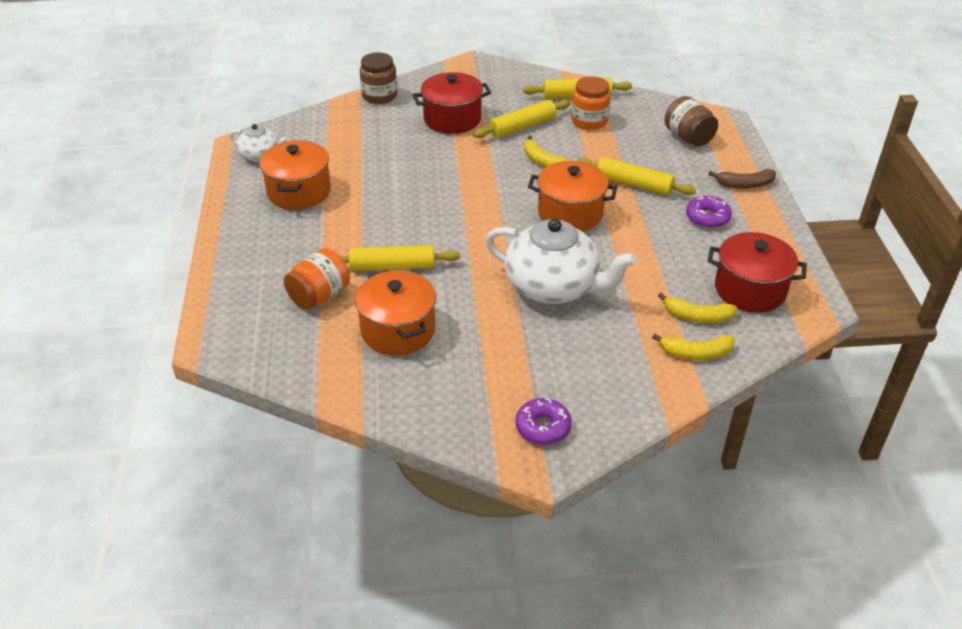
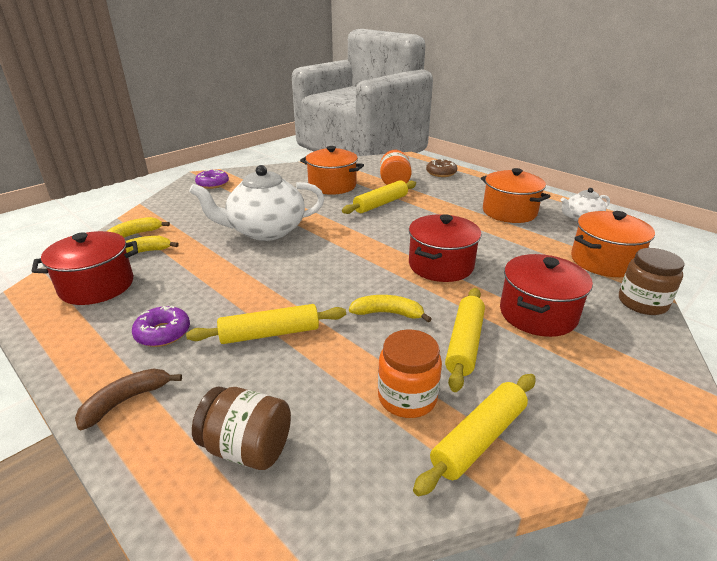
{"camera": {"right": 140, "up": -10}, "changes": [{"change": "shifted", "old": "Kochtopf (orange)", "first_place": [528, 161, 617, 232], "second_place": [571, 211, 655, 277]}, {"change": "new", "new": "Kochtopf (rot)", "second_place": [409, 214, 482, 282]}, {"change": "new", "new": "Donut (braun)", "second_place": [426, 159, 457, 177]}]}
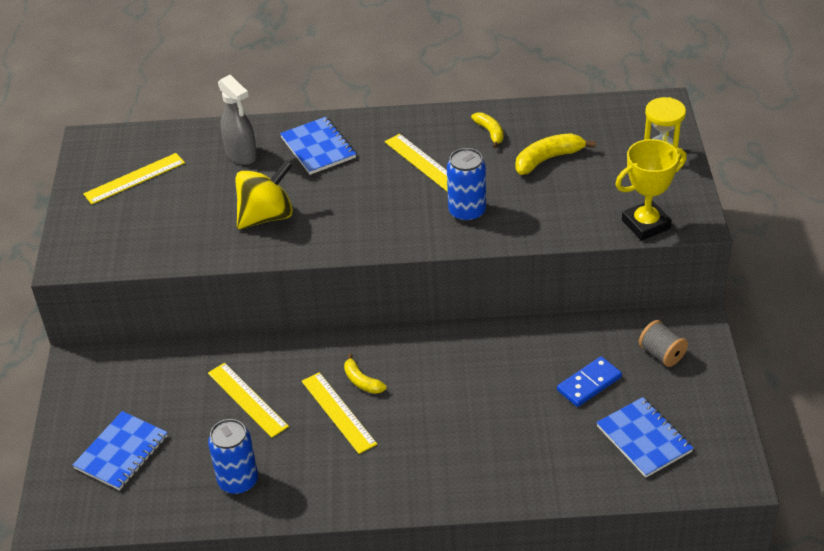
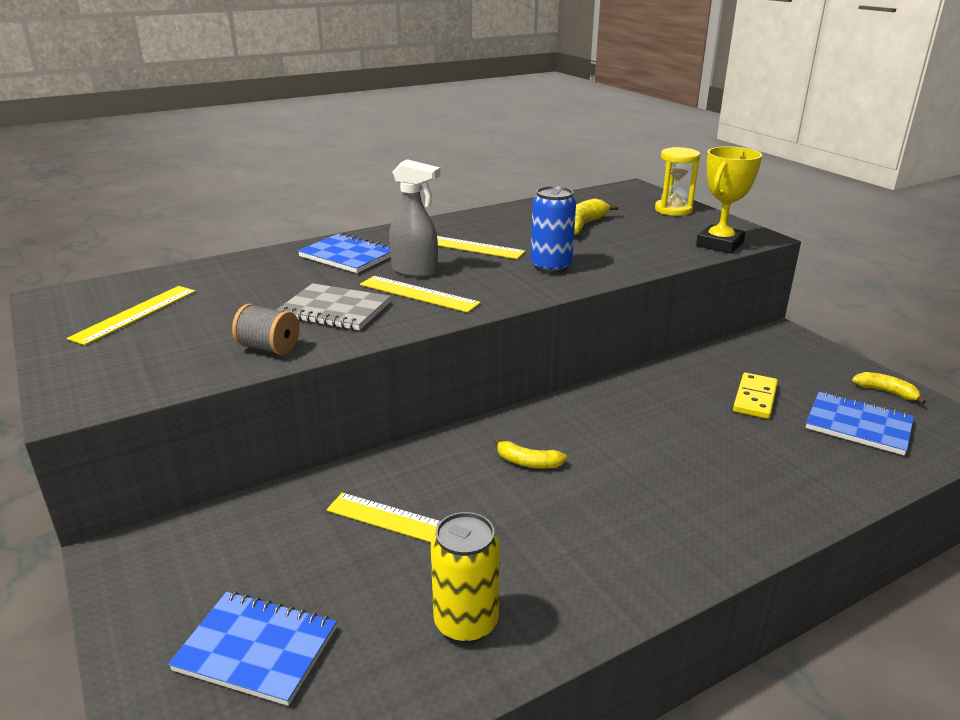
{"camera": {"right": -30, "up": -15}, "changes": [{"change": "rotated", "old": "Notizbuch (blau)", "first_place": [73, 411, 168, 491], "second_place": [168, 592, 337, 706], "degrees": -75}, {"change": "repainted", "old": "Dose (blau)", "new": "Dose (gelb)", "first_place": [208, 419, 258, 495], "second_place": [431, 512, 500, 643]}, {"change": "shifted", "old": "Sprühflasche (grau)", "first_place": [218, 75, 257, 165], "second_place": [389, 159, 440, 278]}, {"change": "swapped", "old": "Kreisel (gelb)", "new": "Notizbuch (grau)", "first_place": [235, 160, 293, 229], "second_place": [276, 283, 391, 330]}, {"change": "shifted", "old": "Lineal (gelb)", "first_place": [302, 372, 377, 454], "second_place": [360, 276, 481, 313]}, {"change": "shifted", "old": "Banane (gelb)", "first_place": [471, 112, 503, 148], "second_place": [852, 372, 926, 404]}, {"change": "repainted", "old": "Dominostein (blau)", "new": "Dominostein (gelb)", "first_place": [557, 356, 622, 407], "second_place": [733, 373, 778, 419]}, {"change": "shifted", "old": "Garnrolle (grau)", "first_place": [639, 320, 688, 367], "second_place": [232, 303, 300, 355]}]}
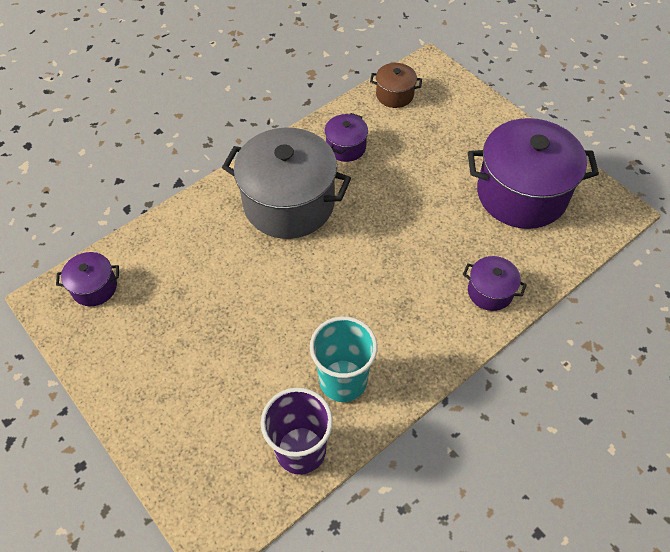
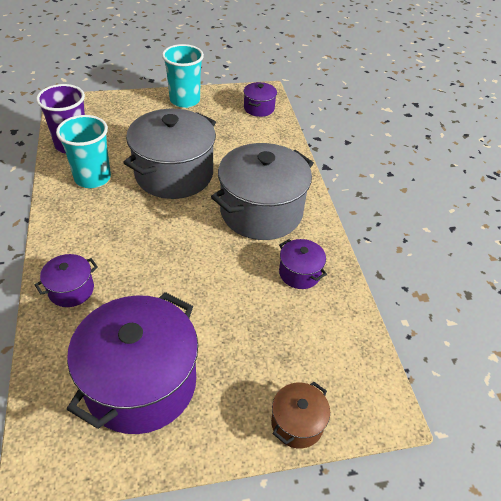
{"camera": {"right": 115, "up": -10}, "changes": [{"change": "shifted", "old": "Kochtopf (braun)", "first_place": [370, 63, 422, 108], "second_place": [271, 382, 330, 448]}, {"change": "new", "new": "Kochtopf (grau)", "second_place": [123, 109, 216, 199]}, {"change": "new", "new": "Becher (türkis)", "second_place": [162, 44, 204, 108]}]}
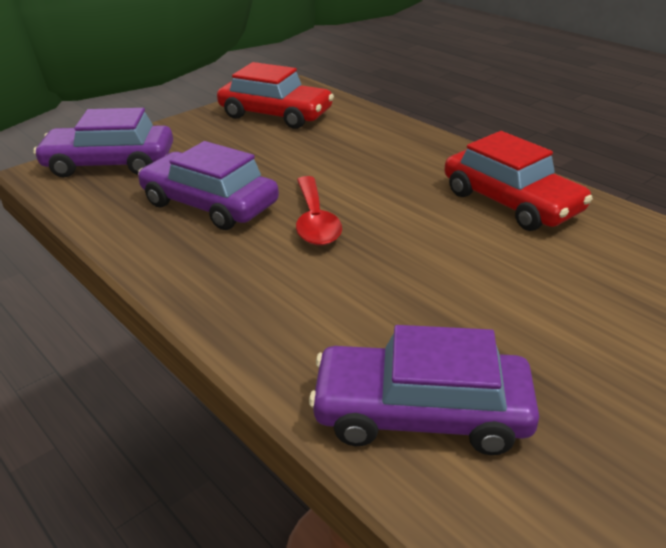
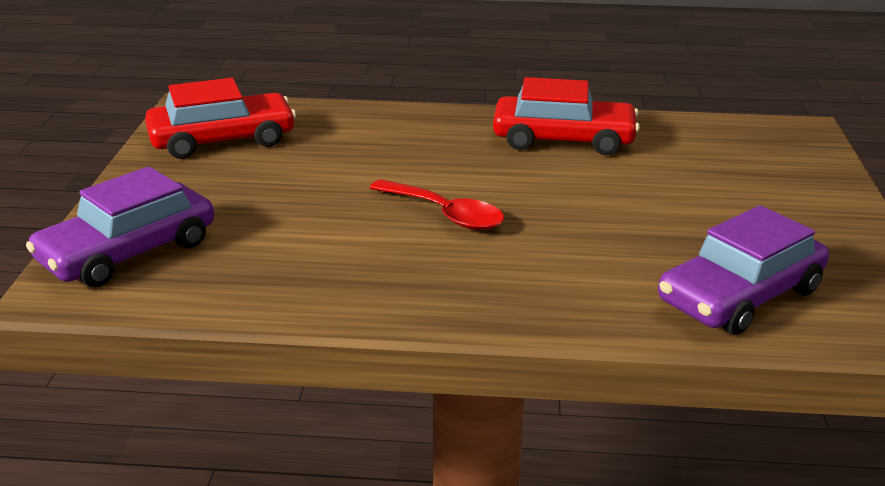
{"camera": {"right": -45, "up": -5}, "changes": [{"change": "gone", "old": "Auto (lila)", "first_place": [138, 141, 279, 230]}]}
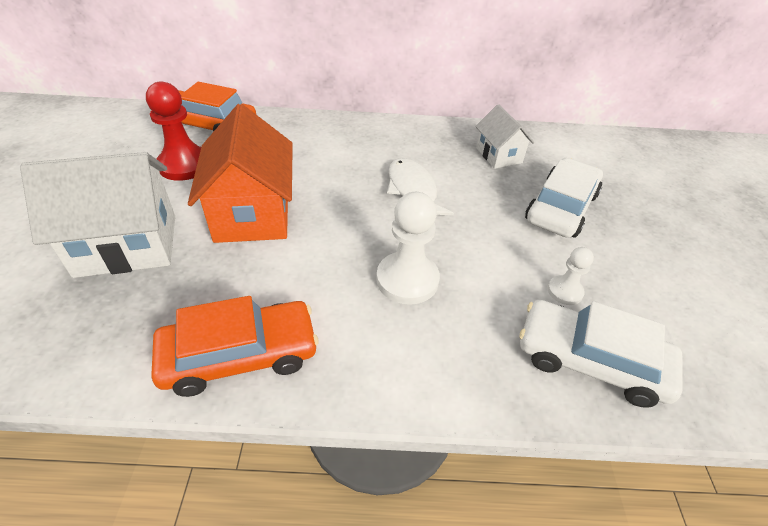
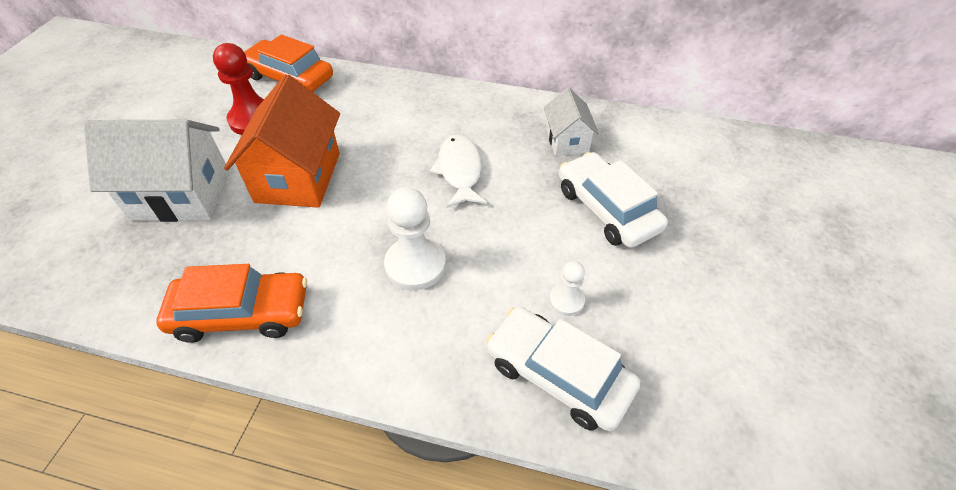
{"camera": {"right": 15, "up": 5}, "changes": [{"change": "rotated", "old": "Auto (weiß)", "first_place": [525, 158, 603, 238], "second_place": [559, 152, 668, 248], "degrees": -75}]}
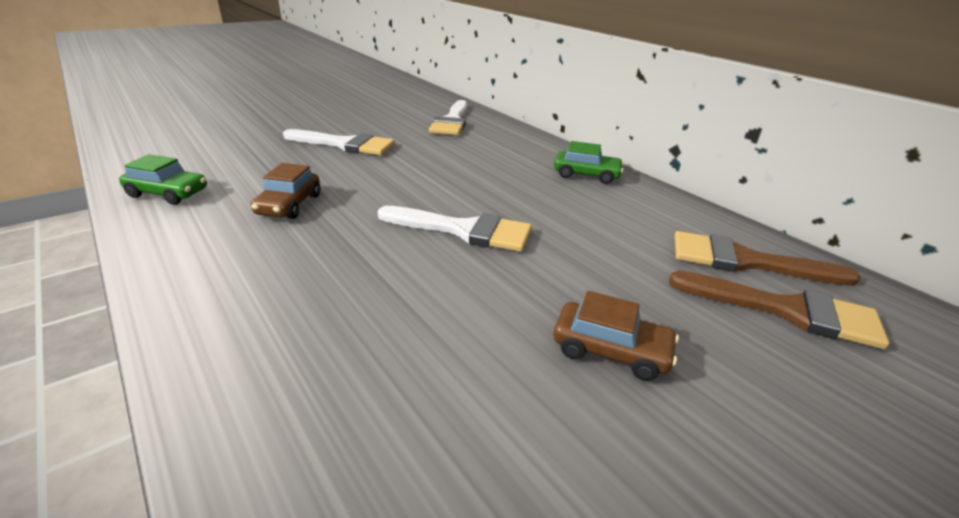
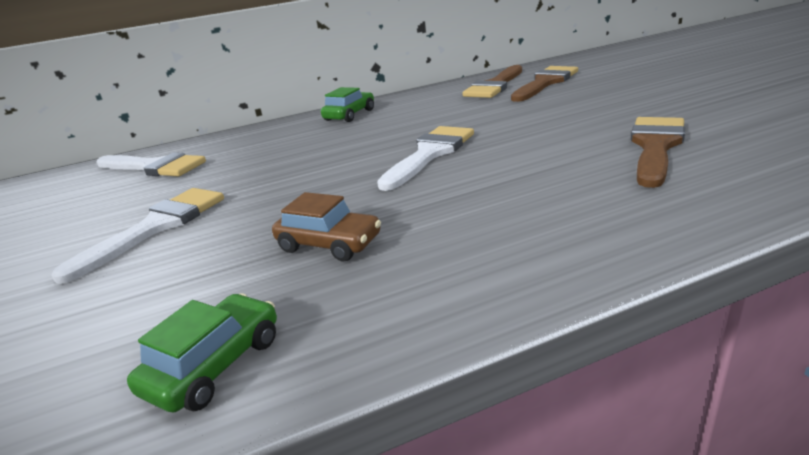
{"camera": {"right": -70, "up": -5}, "changes": [{"change": "gone", "old": "Auto (braun)", "first_place": [553, 291, 679, 381]}, {"change": "new", "new": "Pinsel (braun)", "second_place": [631, 117, 685, 188]}]}
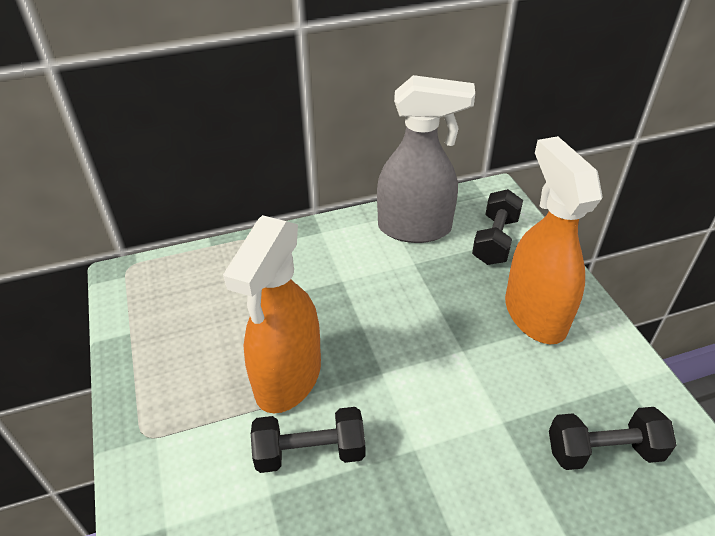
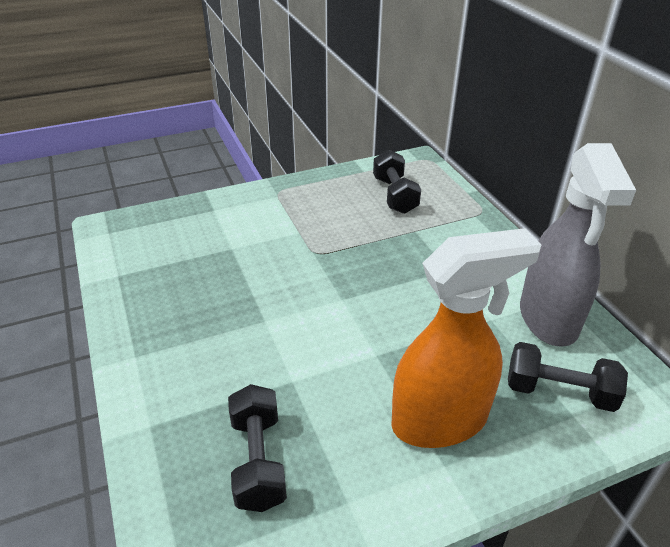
{"camera": {"right": 85, "up": -5}, "changes": [{"change": "gone", "old": "Sprühflasche (orange)", "first_place": [223, 215, 321, 413]}, {"change": "shifted", "old": "Hantel (schwarz)", "first_place": [251, 407, 365, 473], "second_place": [373, 150, 421, 214]}]}
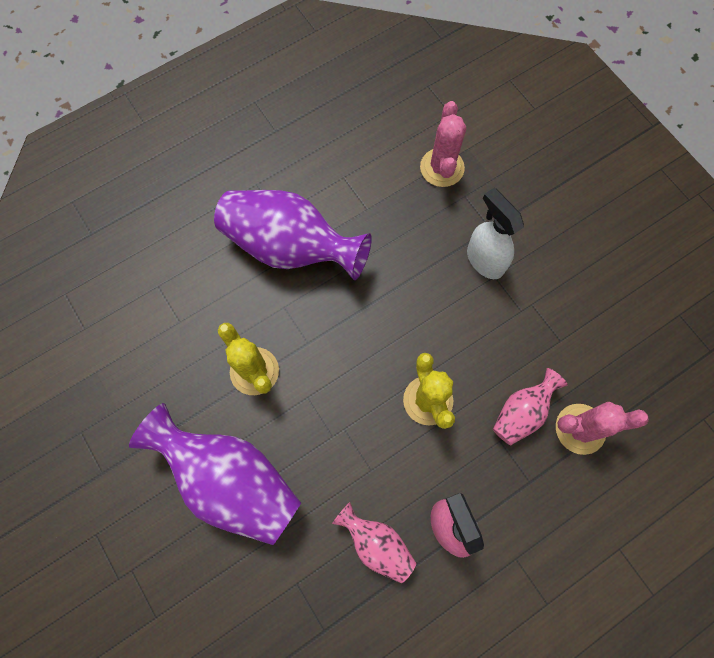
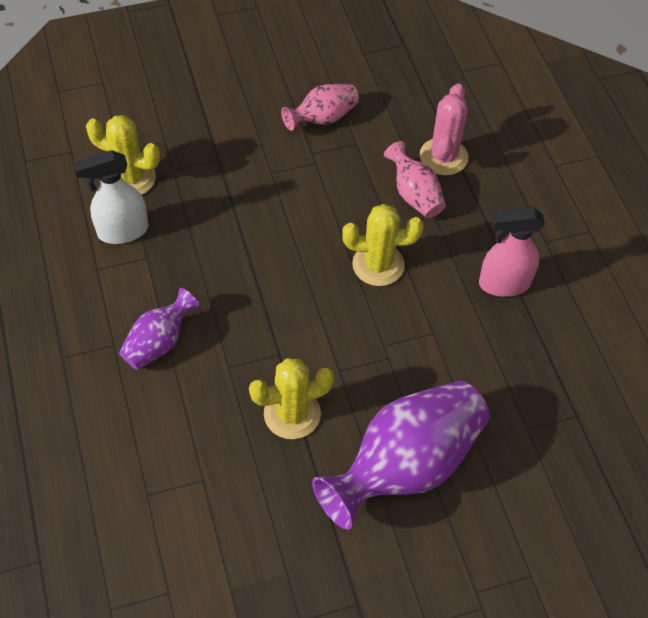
{"camera": {"right": -75, "up": -15}, "changes": [{"change": "scaled", "old": "Vase (lila)", "first_place": [214, 190, 372, 280], "second_place": [119, 288, 200, 370], "factor": 0.52}, {"change": "shifted", "old": "Vase (rosa)", "first_place": [332, 502, 416, 583], "second_place": [281, 84, 359, 131]}, {"change": "repainted", "old": "Kaktus (rosa)", "new": "Kaktus (gelb)", "first_place": [420, 101, 466, 187], "second_place": [86, 115, 160, 195]}, {"change": "shifted", "old": "Sprühflasche (weiß)", "first_place": [467, 188, 524, 279], "second_place": [73, 150, 149, 244]}]}
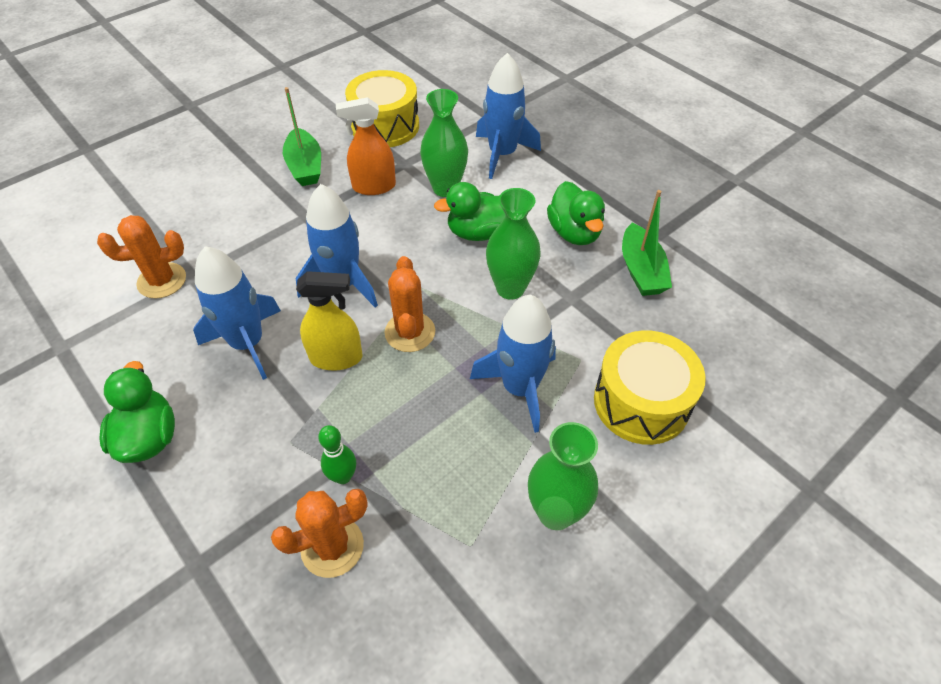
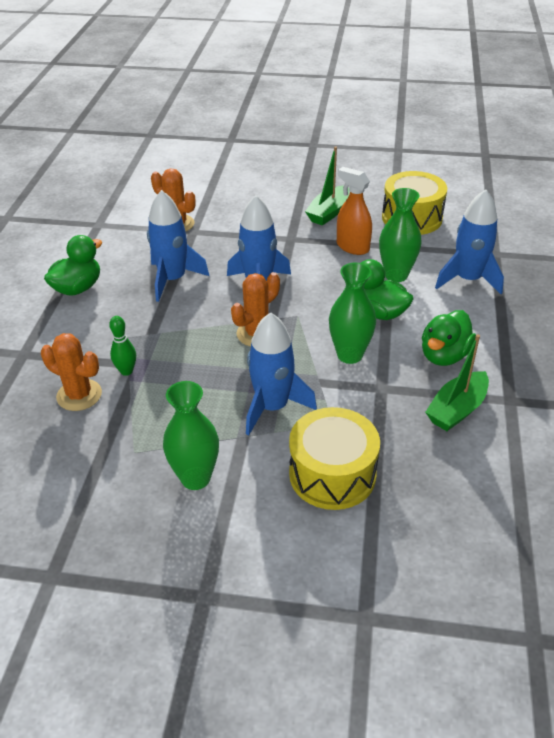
{"camera": {"right": 50, "up": -10}, "changes": [{"change": "gone", "old": "Sprühflasche (gelb)", "first_place": [296, 271, 363, 371]}]}
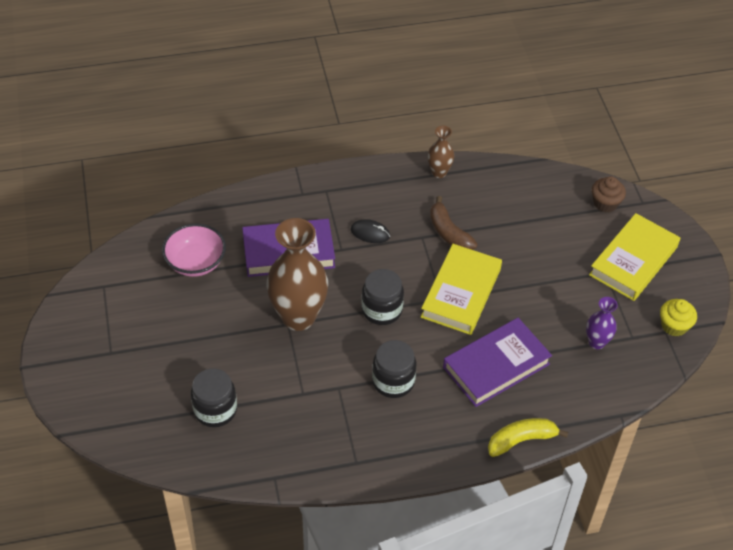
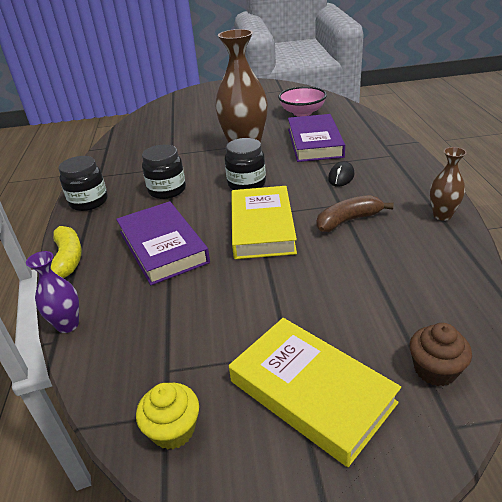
{"camera": {"right": 100, "up": -15}, "changes": [{"change": "shifted", "old": "Einmachglas (schwarz)", "first_place": [191, 368, 237, 427], "second_place": [58, 156, 108, 211]}, {"change": "rotated", "old": "Buch (gelb)", "first_place": [421, 244, 502, 335], "second_place": [231, 186, 297, 259], "degrees": 60}, {"change": "shifted", "old": "Vase (lila)", "first_place": [586, 297, 618, 349], "second_place": [26, 251, 79, 333]}]}
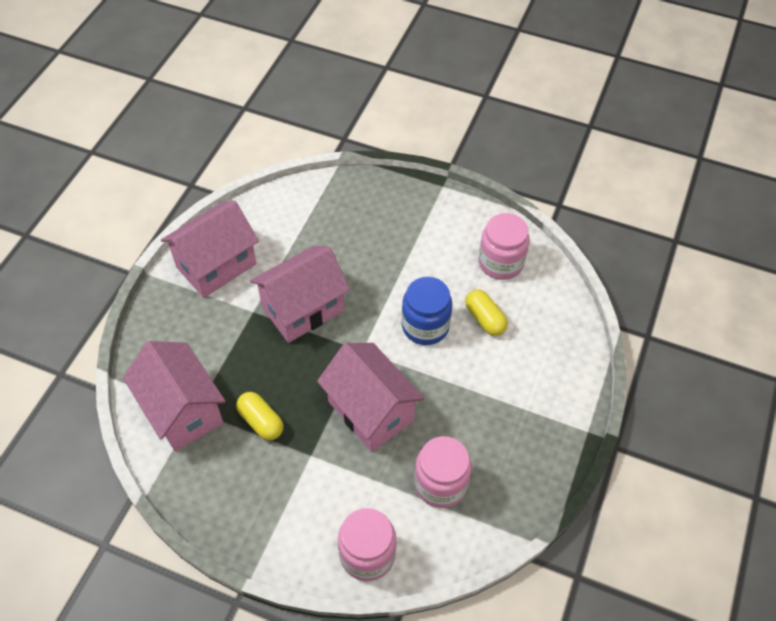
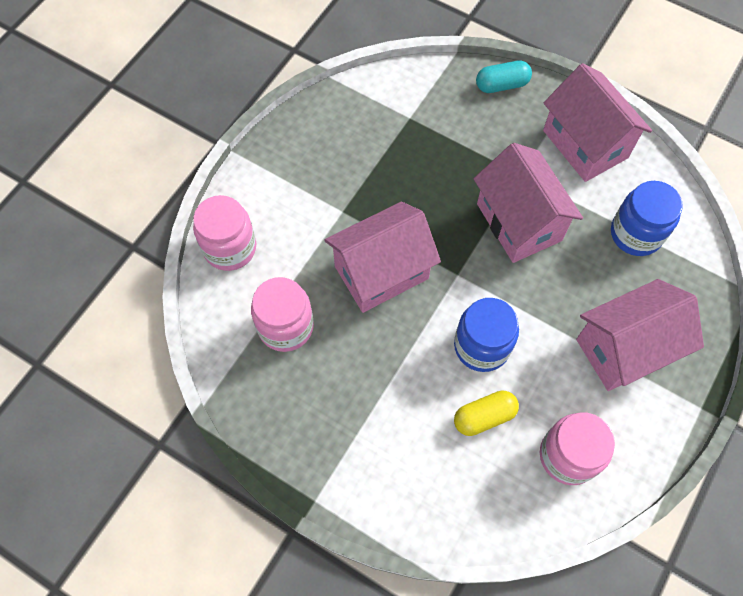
{"camera": {"right": 100, "up": 10}, "changes": [{"change": "shifted", "old": "Haus (rosa)", "first_place": [123, 341, 226, 452], "second_place": [576, 279, 704, 391]}, {"change": "gone", "old": "Kapsel (gelb)", "first_place": [236, 392, 284, 440]}, {"change": "new", "new": "Kapsel (türkis)", "second_place": [476, 60, 532, 93]}, {"change": "new", "new": "Einmachglas (blau)", "second_place": [611, 181, 682, 256]}]}
